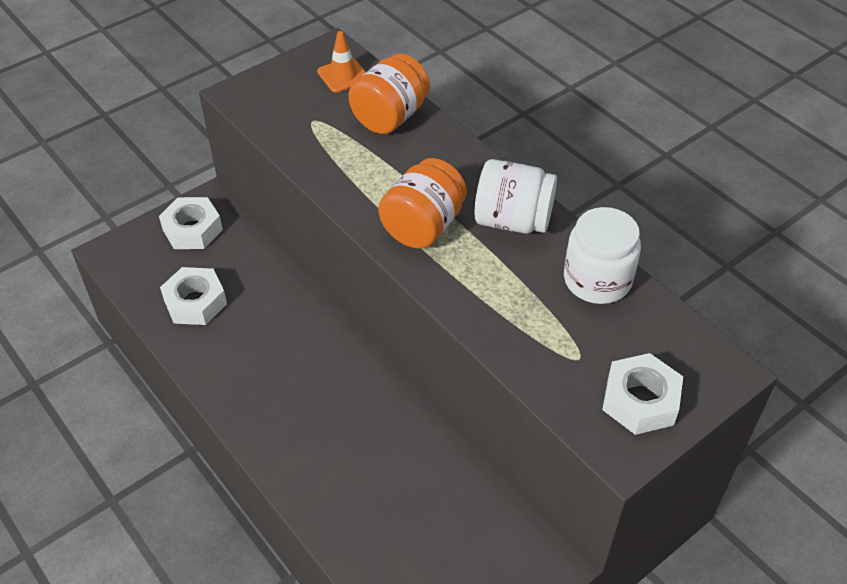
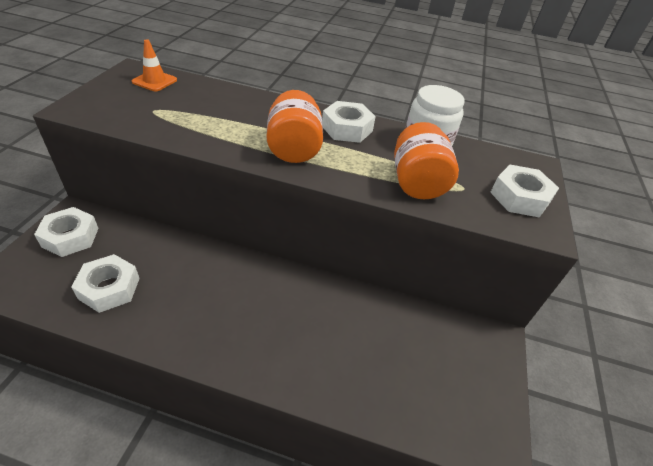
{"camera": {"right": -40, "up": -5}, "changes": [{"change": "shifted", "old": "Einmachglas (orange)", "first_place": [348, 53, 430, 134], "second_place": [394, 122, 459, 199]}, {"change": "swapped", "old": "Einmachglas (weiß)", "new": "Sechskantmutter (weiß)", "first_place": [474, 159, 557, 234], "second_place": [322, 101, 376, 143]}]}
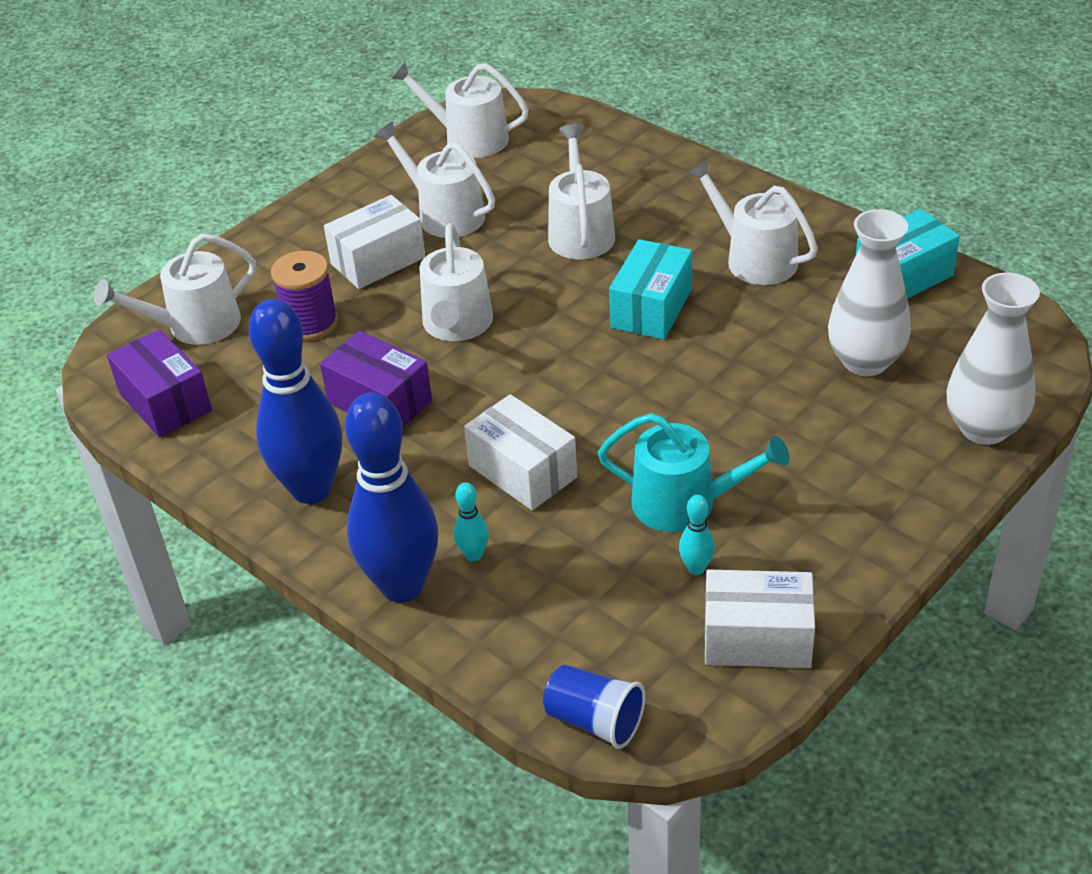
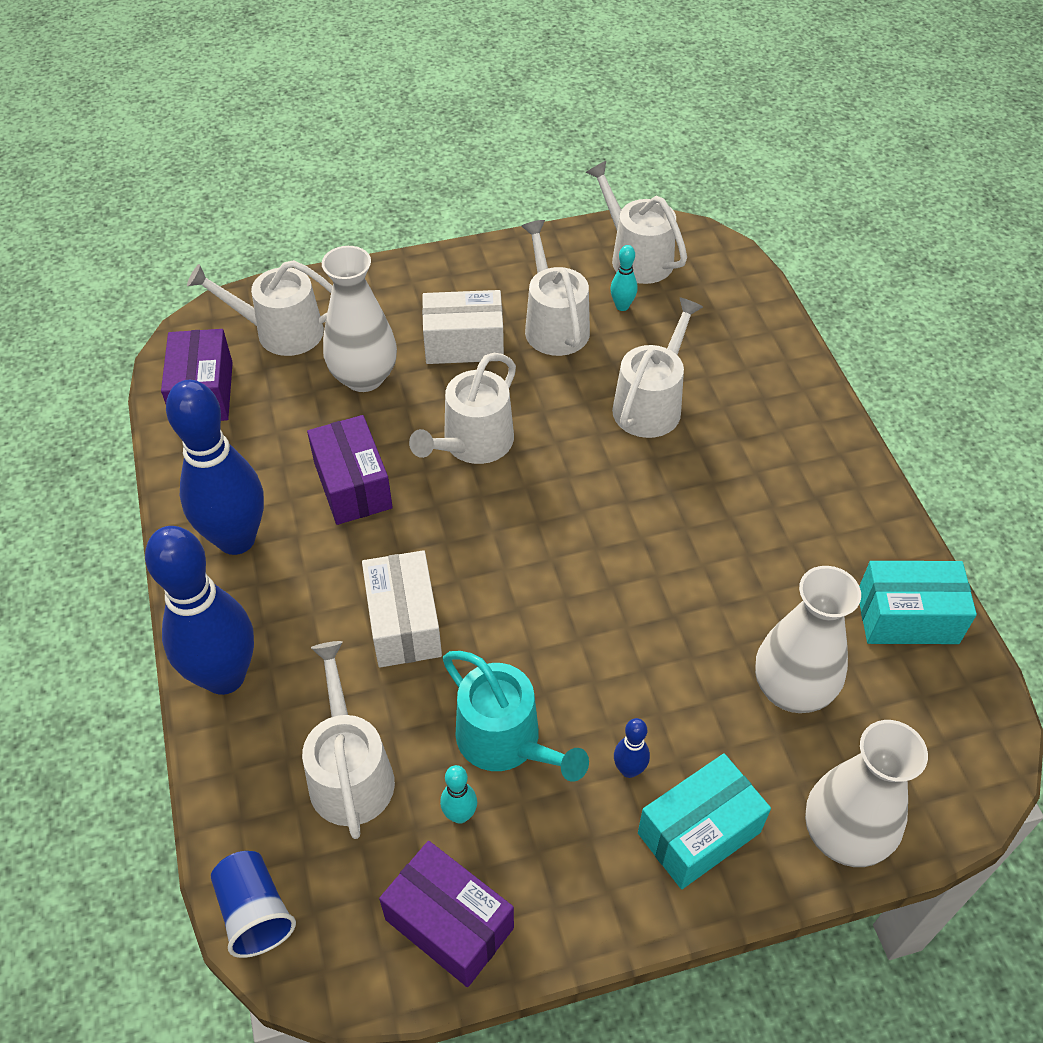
{"camera": {"right": 30, "up": 10}, "changes": [{"change": "swapped", "old": "Garnrolle (lila)", "new": "Vase (weiß)", "first_place": [271, 251, 338, 341], "second_place": [322, 246, 397, 392]}, {"change": "shifted", "old": "Bowlingkegel (türkis)", "first_place": [454, 482, 489, 562], "second_place": [610, 245, 637, 311]}, {"change": "shifted", "old": "Schachtel (türkis)", "first_place": [609, 239, 692, 340], "second_place": [638, 753, 771, 889]}, {"change": "shifted", "old": "Gießkanne (weiß)", "first_place": [687, 159, 818, 285], "second_place": [302, 641, 395, 839]}, {"change": "repainted", "old": "Schachtel (weiß)", "new": "Schachtel (lila)", "first_place": [705, 569, 815, 668], "second_place": [379, 841, 514, 987]}, {"change": "new", "new": "Bowlingkegel (blau)", "second_place": [614, 718, 650, 778]}]}
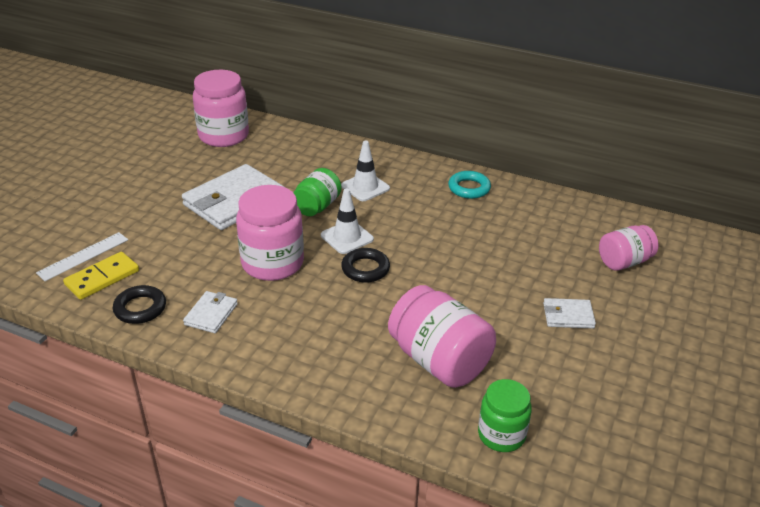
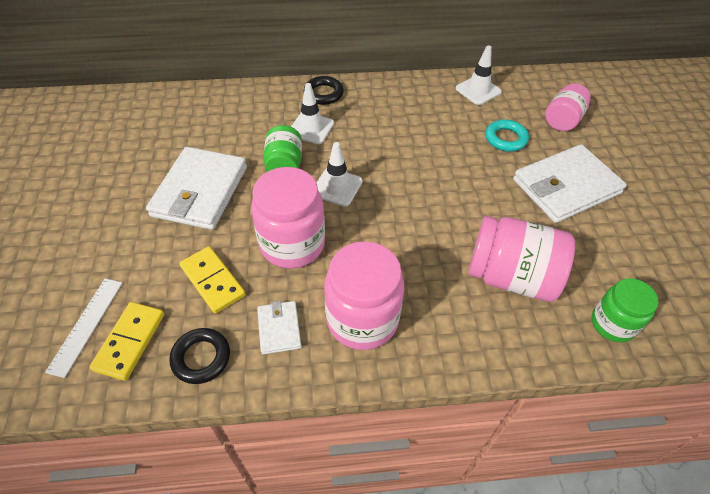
{"camera": {"right": -30, "up": 15}, "changes": [{"change": "shifted", "old": "Einmachglas (rosa)", "first_place": [193, 70, 249, 147], "second_place": [324, 241, 404, 350]}, {"change": "shifted", "old": "Ring (schwarz)", "first_place": [341, 248, 390, 282], "second_place": [304, 76, 344, 105]}, {"change": "shifted", "old": "Ring (türkis)", "first_place": [448, 171, 491, 199], "second_place": [486, 119, 529, 152]}, {"change": "scaled", "old": "Geldbörse (weiß)", "first_place": [543, 298, 596, 328], "second_place": [513, 144, 627, 223], "factor": 2.09}, {"change": "new", "new": "Dominostein (gelb)", "second_place": [180, 246, 245, 314]}, {"change": "new", "new": "Leitkegel (weiß)", "second_place": [456, 46, 502, 105]}]}
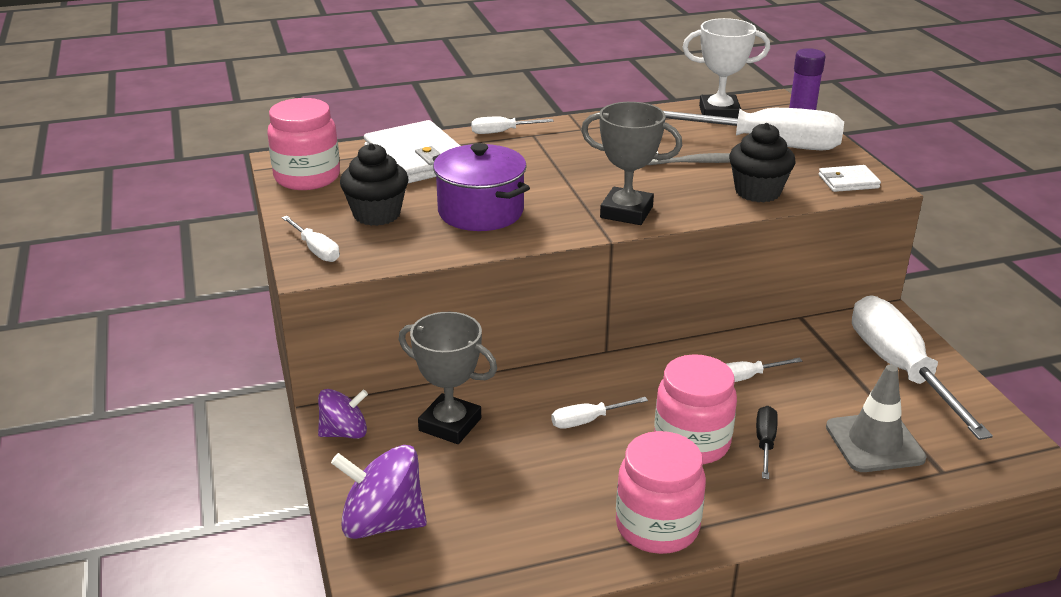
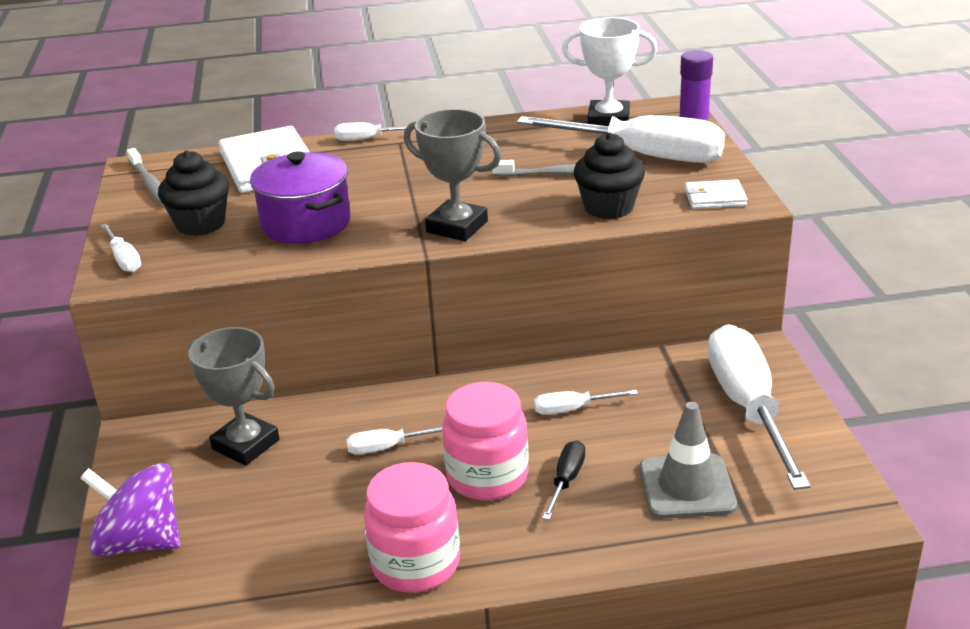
{"camera": {"right": 10, "up": 0}, "changes": [{"change": "swapped", "old": "Einmachglas (rosa)", "new": "Zahnbürste (grau)", "first_place": [267, 98, 340, 190], "second_place": [127, 148, 164, 206]}, {"change": "gone", "old": "Kreisel (lila)", "first_place": [318, 389, 368, 439]}]}
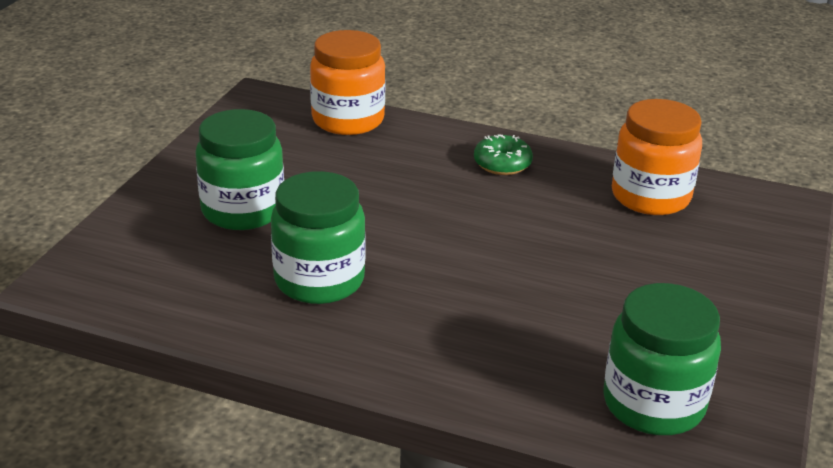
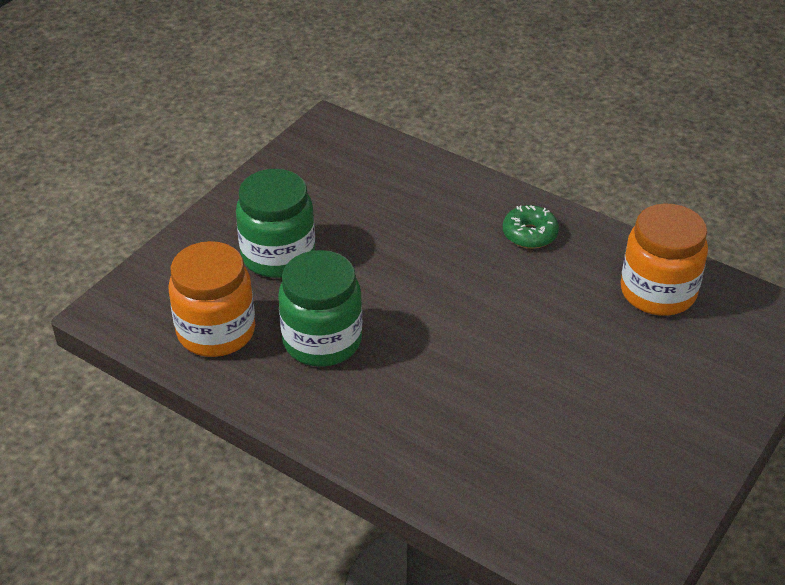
{"camera": {"right": 15, "up": 10}, "changes": [{"change": "shifted", "old": "Einmachglas (orange)", "first_place": [310, 30, 386, 135], "second_place": [168, 241, 255, 357]}, {"change": "gone", "old": "Einmachglas (grün)", "first_place": [603, 283, 721, 435]}]}
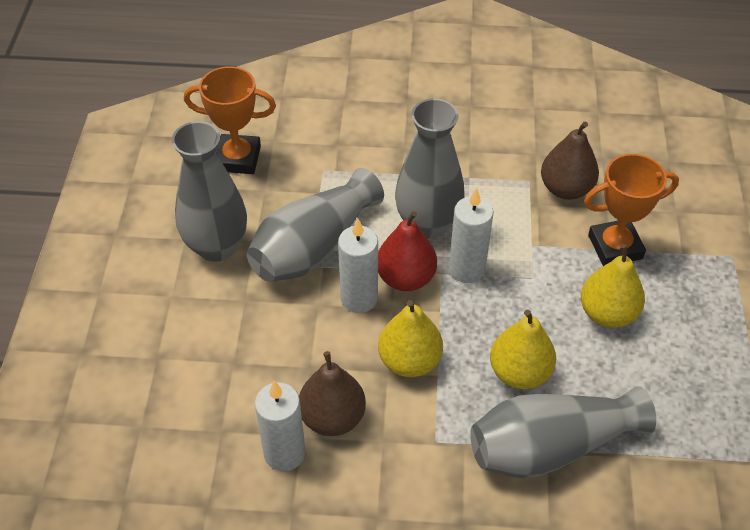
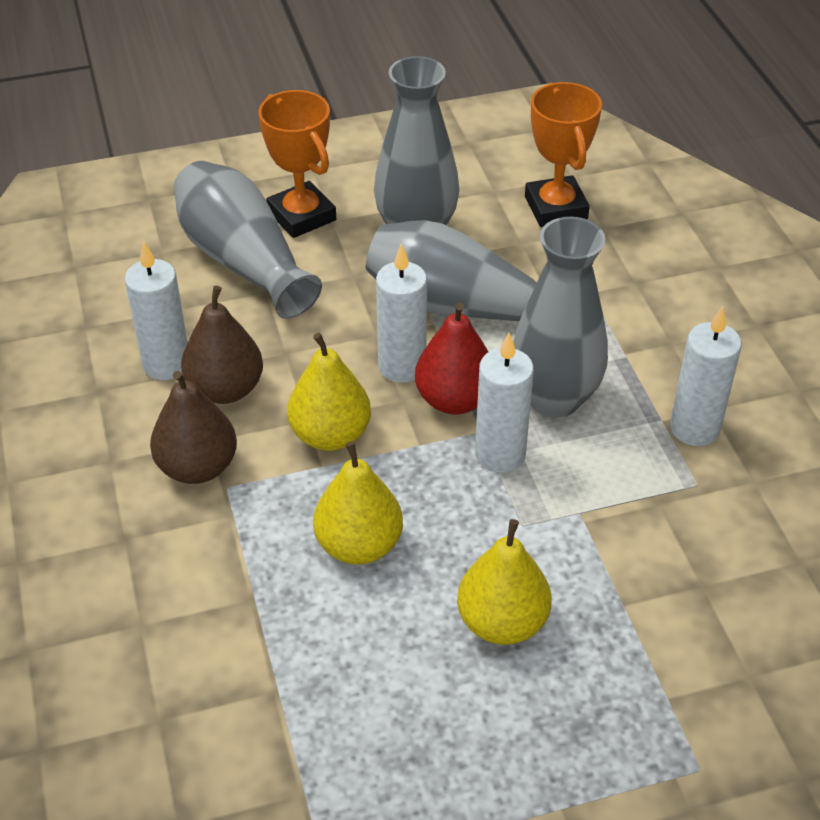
{"camera": {"right": 70, "up": -5}, "changes": [{"change": "shifted", "old": "Vase (grau)", "first_place": [470, 386, 656, 478], "second_place": [174, 161, 322, 319]}, {"change": "shifted", "old": "Birne (braun)", "first_place": [541, 121, 599, 200], "second_place": [150, 371, 237, 484]}, {"change": "shifted", "old": "Pokal (orange)", "first_place": [584, 154, 679, 266], "second_place": [258, 90, 336, 238]}, {"change": "new", "new": "Kerze (weiß)", "second_place": [670, 306, 742, 446]}]}
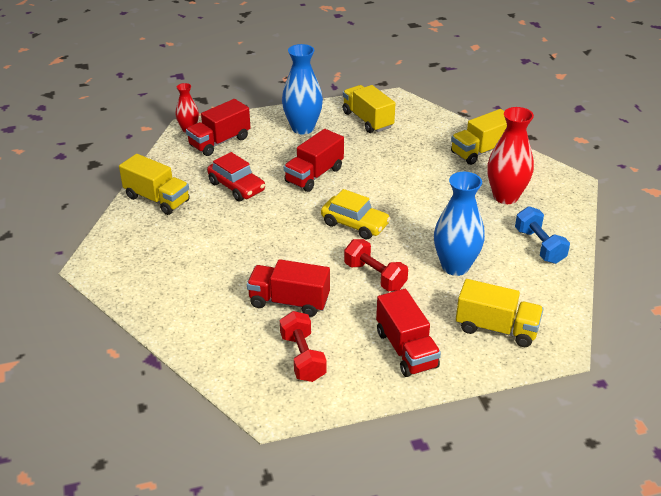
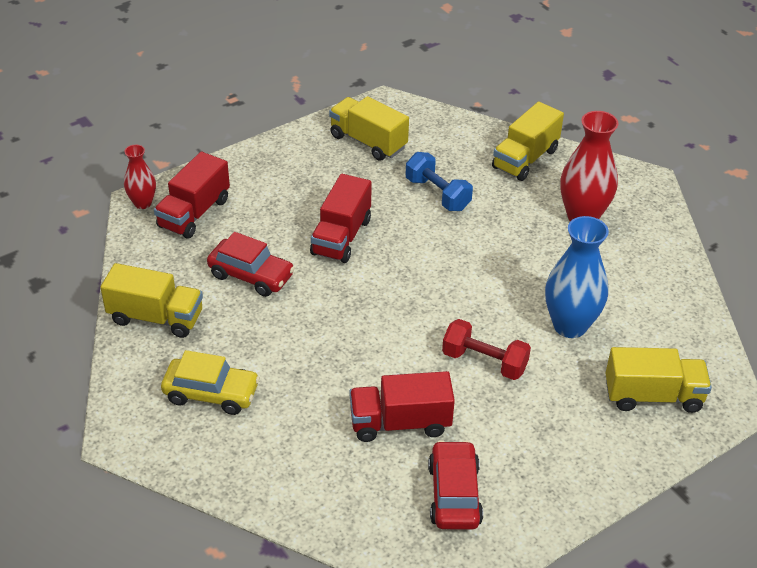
{"camera": {"right": -20, "up": 5}, "changes": [{"change": "swapped", "old": "Hantel (rot)", "new": "Auto (rot)", "first_place": [280, 311, 327, 382], "second_place": [428, 440, 483, 530]}, {"change": "gone", "old": "Vase (blau)", "first_place": [282, 44, 323, 134]}, {"change": "shifted", "old": "Auto (gelb)", "first_place": [321, 189, 391, 240], "second_place": [161, 350, 260, 415]}, {"change": "gone", "old": "Lastwagen (rot)", "first_place": [376, 289, 441, 377]}, {"change": "shifted", "old": "Hantel (blau)", "first_place": [515, 206, 570, 264], "second_place": [406, 152, 473, 211]}]}
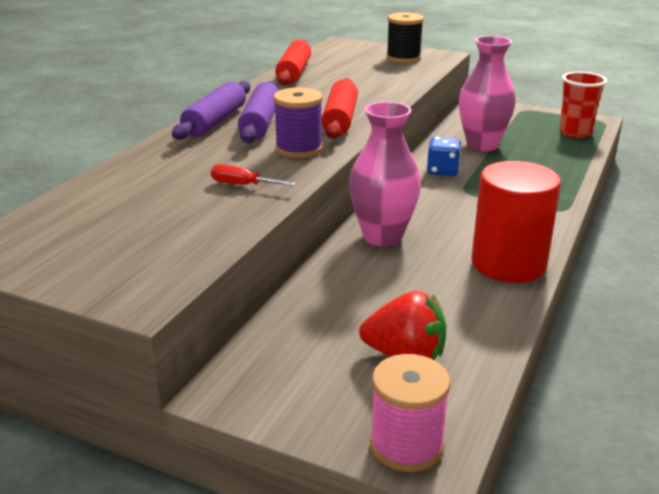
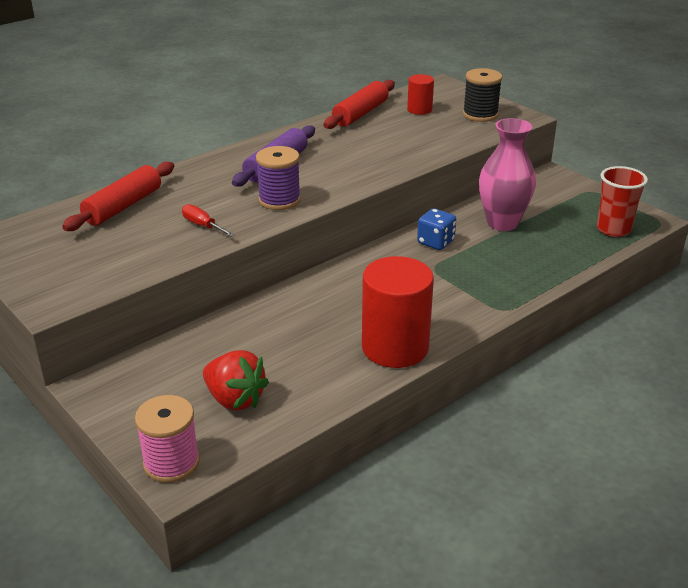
{"camera": {"right": 25, "up": 5}, "changes": [{"change": "gone", "old": "Nudelholz (lila)", "first_place": [172, 81, 250, 140]}, {"change": "shifted", "old": "Nudelholz (rot)", "first_place": [321, 78, 358, 139], "second_place": [62, 162, 174, 231]}, {"change": "gone", "old": "Vase (rosa)", "first_place": [349, 102, 421, 247]}, {"change": "new", "new": "Vollzylinder (rot)", "second_place": [407, 74, 434, 115]}]}
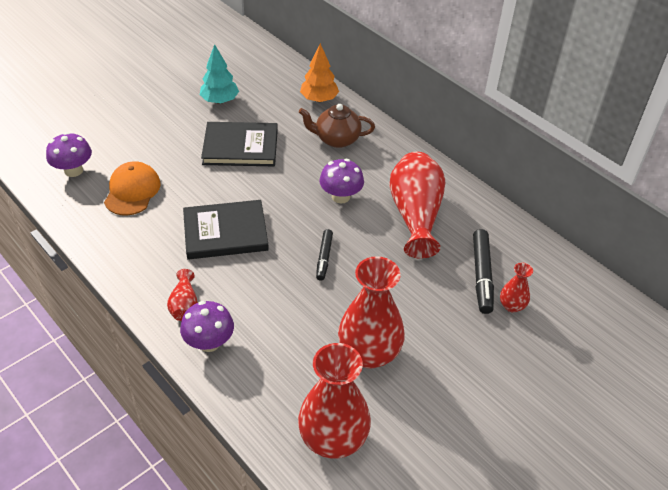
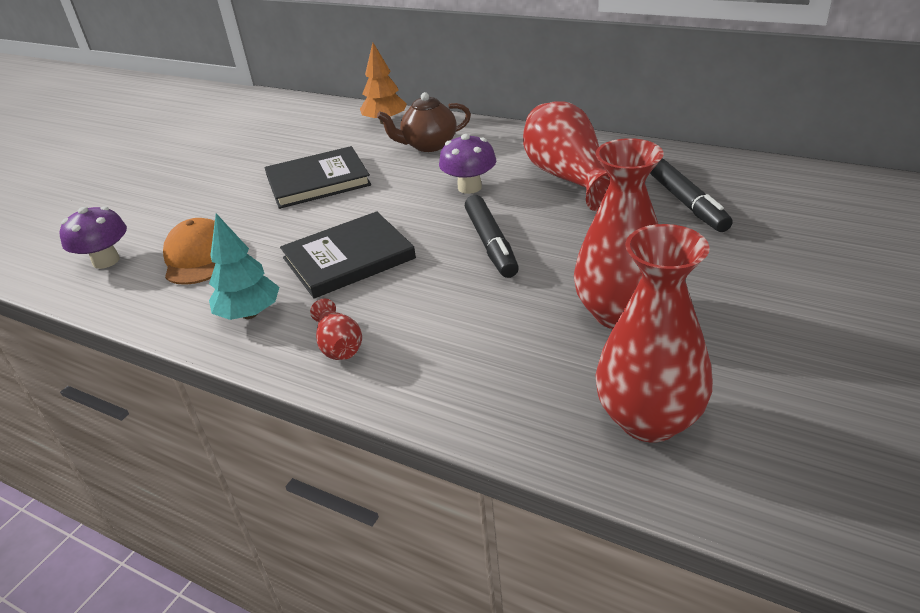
{"camera": {"right": -15, "up": -10}, "changes": [{"change": "gone", "old": "Pilz (lila)", "first_place": [180, 301, 234, 352]}, {"change": "shifted", "old": "Baum (türkis)", "first_place": [200, 44, 239, 104], "second_place": [209, 214, 279, 320]}, {"change": "scaled", "old": "Filzstift (schwarz)", "first_place": [316, 229, 333, 281], "second_place": [465, 195, 519, 278], "factor": 1.59}, {"change": "gone", "old": "Vase (rot)", "first_place": [500, 263, 533, 312]}]}
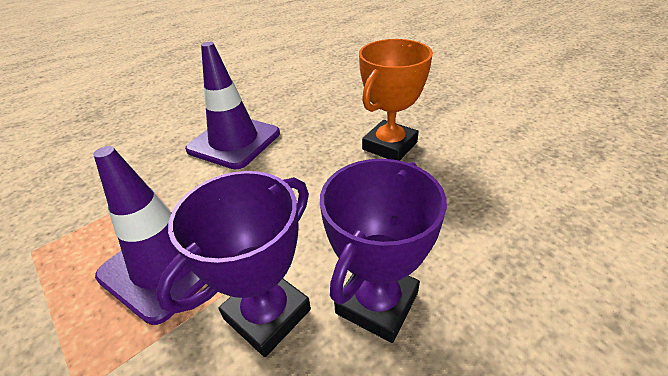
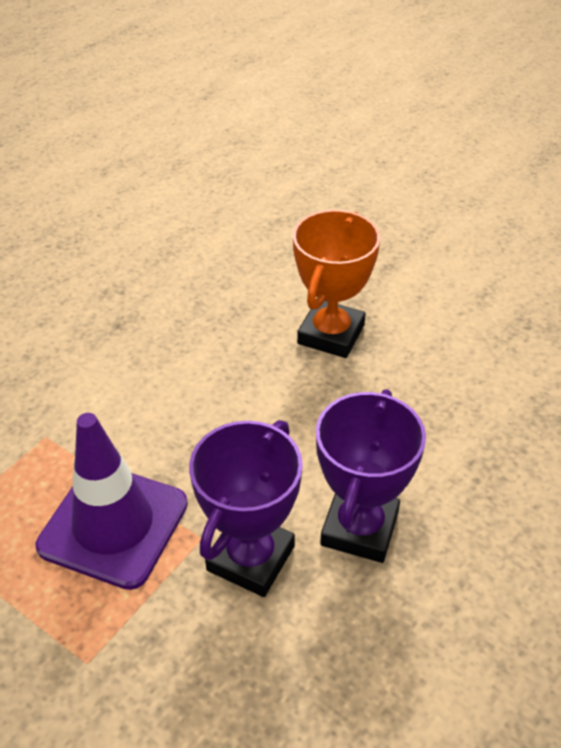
{"camera": {"right": -15, "up": 5}, "changes": [{"change": "gone", "old": "Leitkegel (lila)", "first_place": [185, 42, 280, 169]}]}
